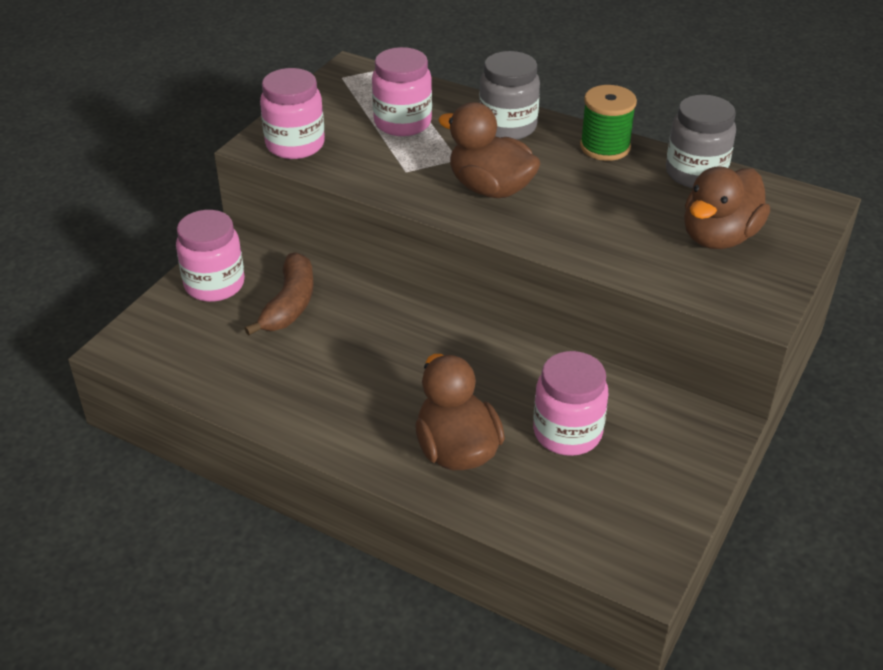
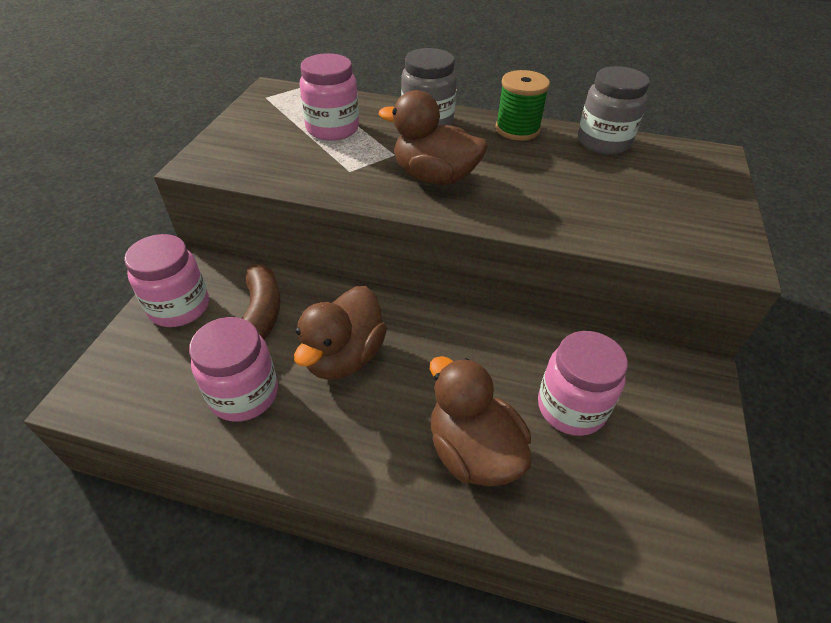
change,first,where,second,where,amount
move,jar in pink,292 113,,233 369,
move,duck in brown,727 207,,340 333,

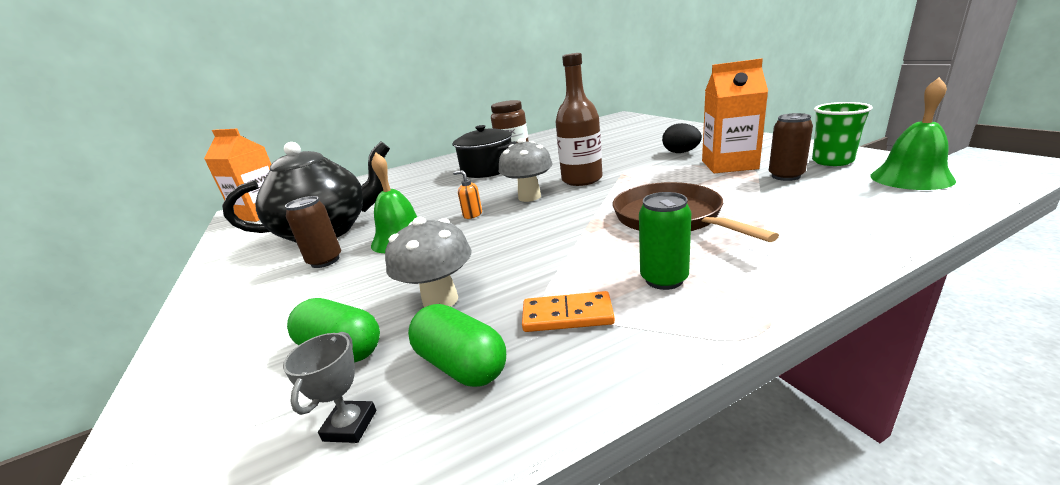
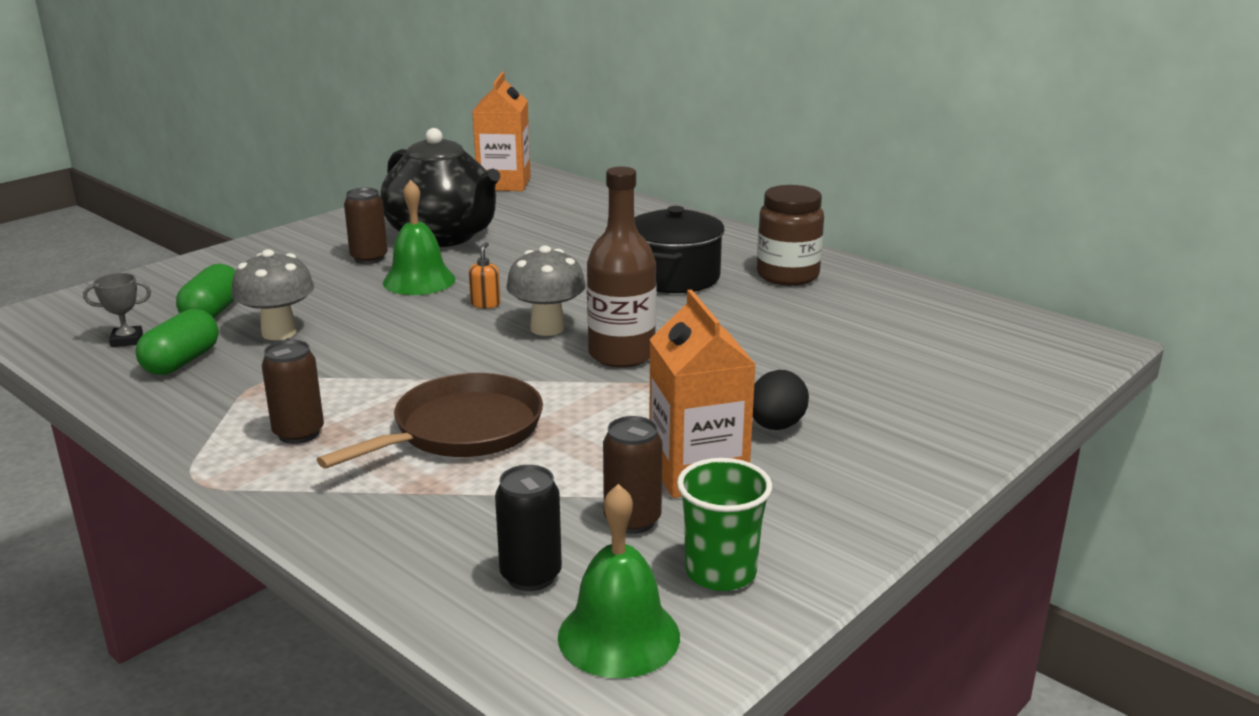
change,first,where,second,where,amount
recolor,soda can in green,665 241,soda can in brown,293 392,
delete,domino in orange-coloured,568 311,,,
insert,,,soda can in black,528 528,

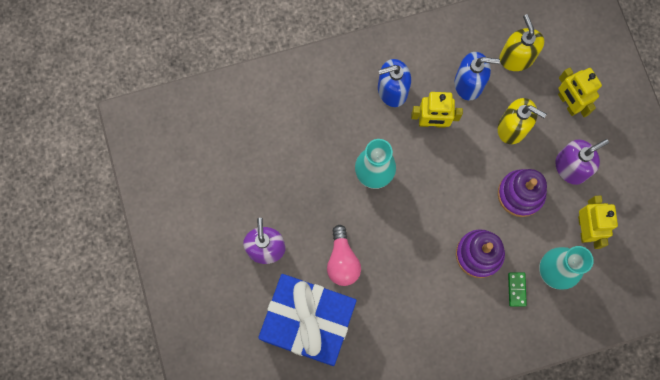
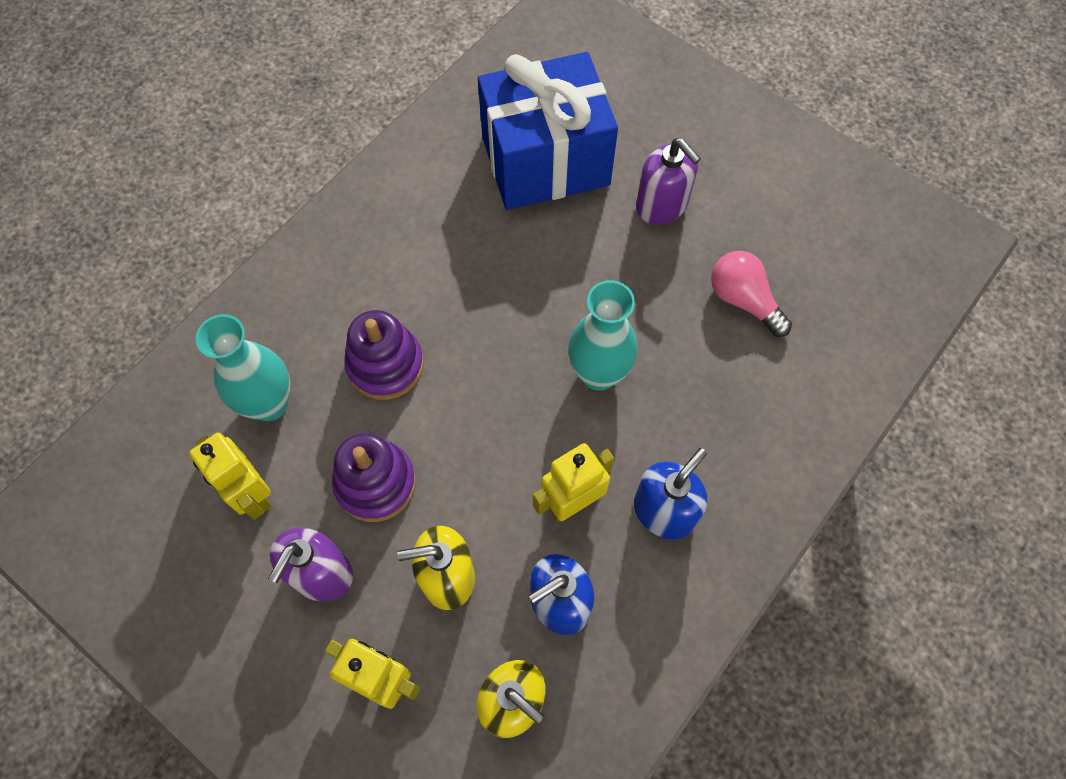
change,first,where,second,where,amount
move,light bulb in pink,344 255,,751 294,
delete,domino in green,517 289,,,

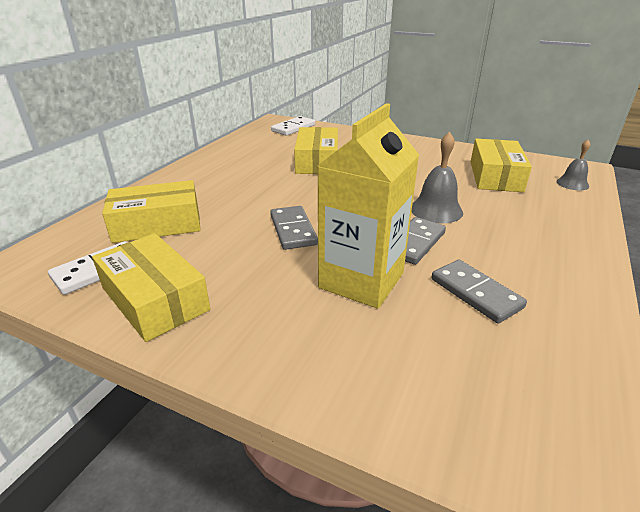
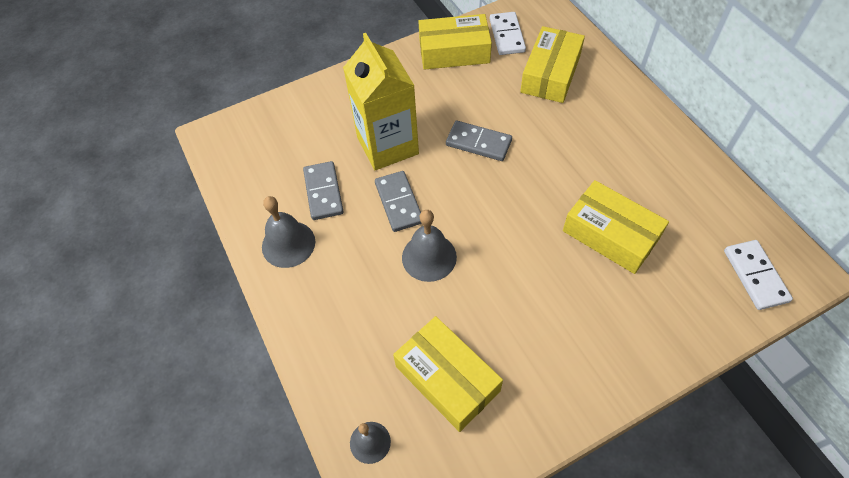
change,first,where,second,where,amount
rotate,domino in grey,479 292,,323 190,75 degrees clockwise
insert,,,bell in grey,288 232,

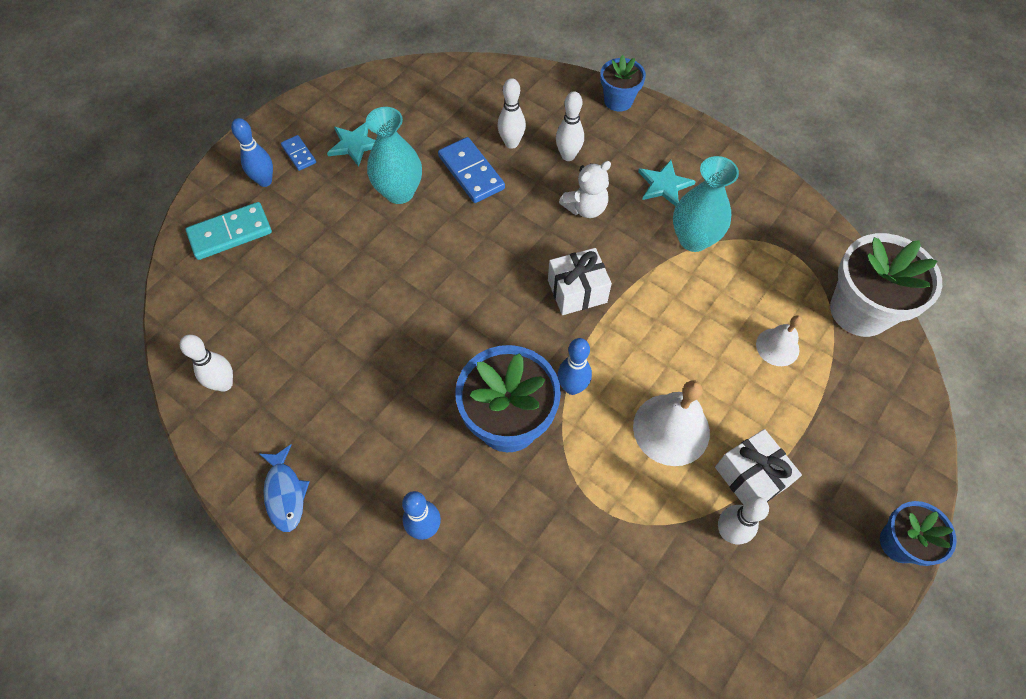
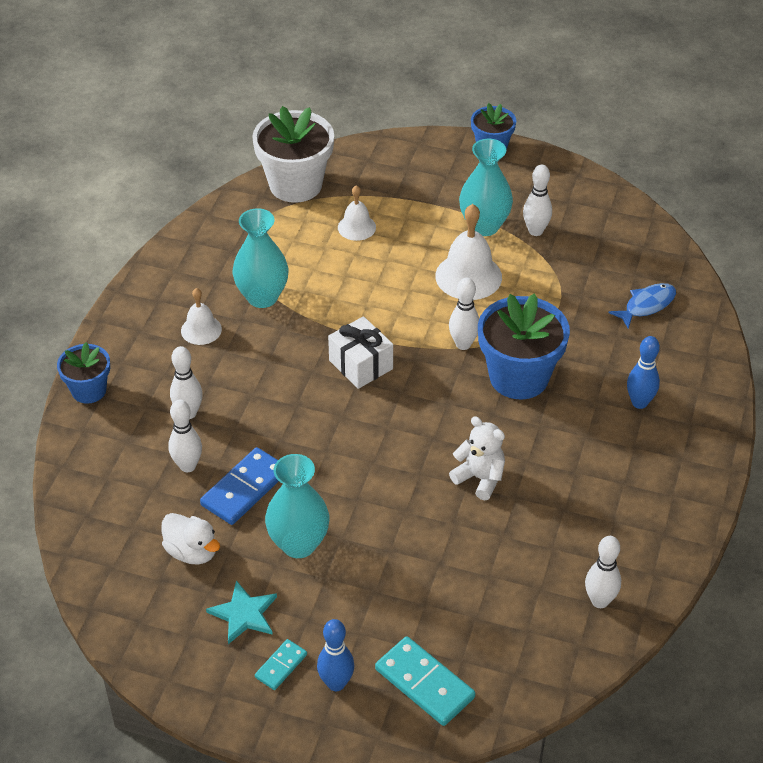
change,first,where,second,where,amount
recolor,domino in royal blue,298 153,domino in turquoise,281 664,
replace,five-pointed star in turquoise,667 183,bell in white,201 316,
move,stuffed bear in white,585 189,,477 458,
recolor,bowling pin in royal blue,575 366,bowling pin in white,464 314,
replace,wrapped gift in white,758 467,flower vase in turquoise,486 187,
move,toy fish in royal blue,285 488,,642 306,
insert,,,duck in white,190 539,

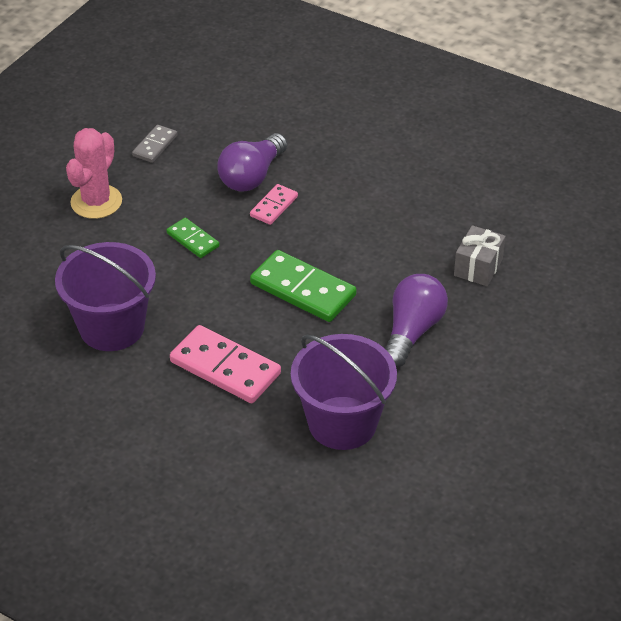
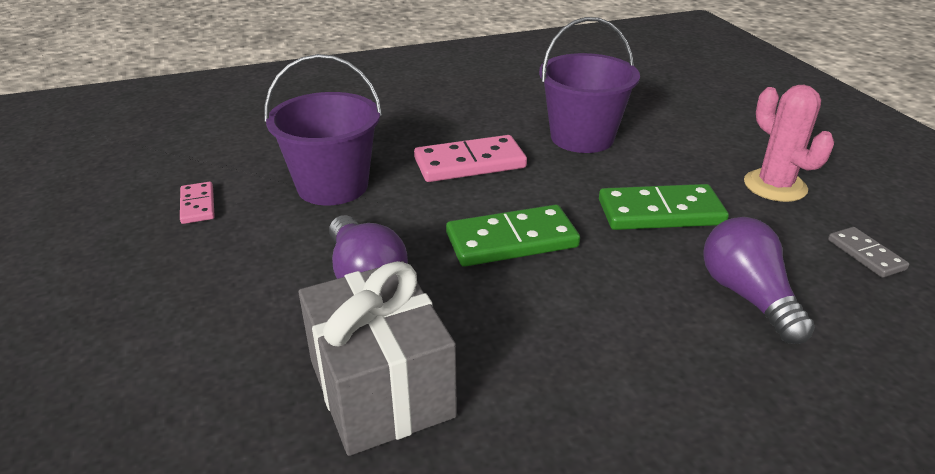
change,first,where,second,where,amount
move,domino in pink,274 204,,197 203,
resize,domino in green,193 238,,664 207,x1.82
resize,wrapped gift in grey,480 255,,378 358,x1.86

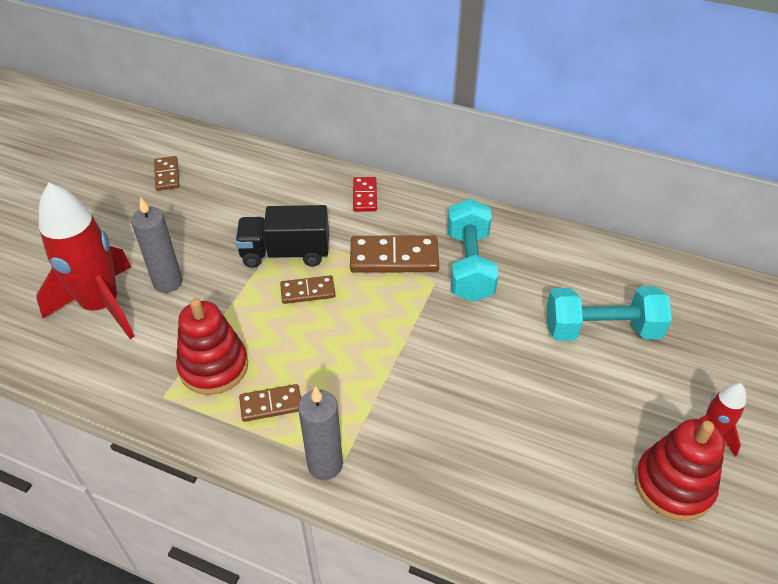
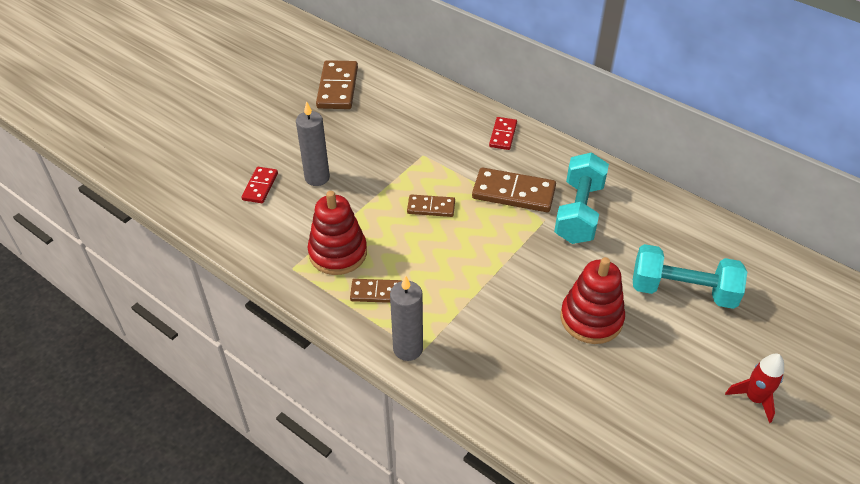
change,first,where,second,where,amount
resize,domino in brown,167 173,,337 84,x1.72
replace,rocket in red,85 261,domino in red,259 185,
delete,truck in black,282 236,,,
move,stacking rings in red,680 470,,592 300,

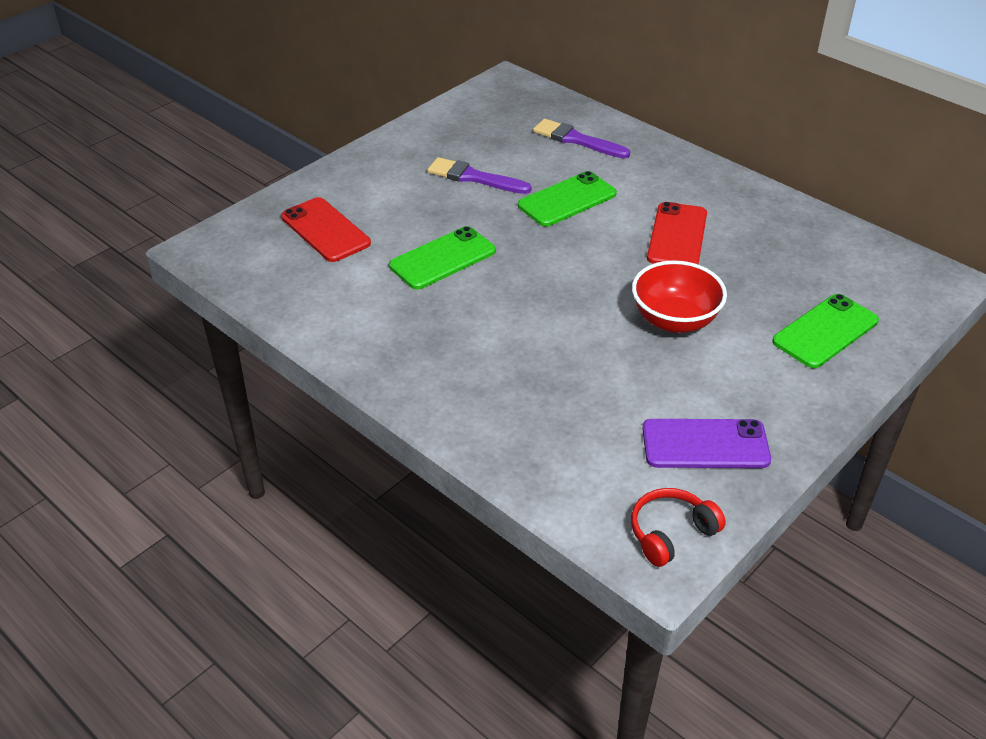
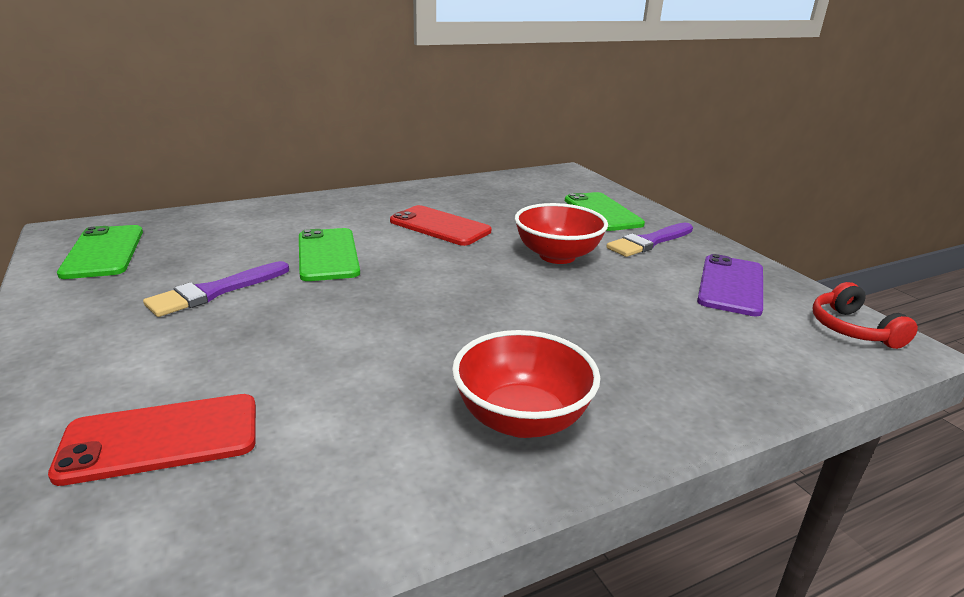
change,first,where,second,where,amount
move,brush in purple,581 138,,649 240,
move,mobile phone in green,442 258,,100 252,
insert,,,serving bowl in red,526 384,

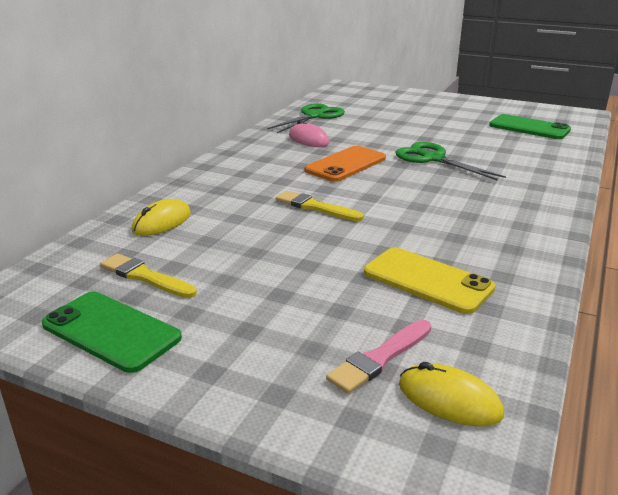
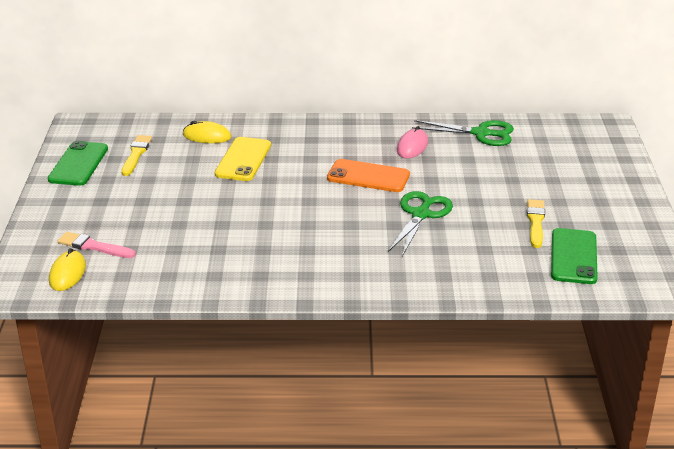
change,first,where,second,where,amount
move,brush in golden,320 206,,536 223,
move,mobile phone in golden,429 280,,243 159,

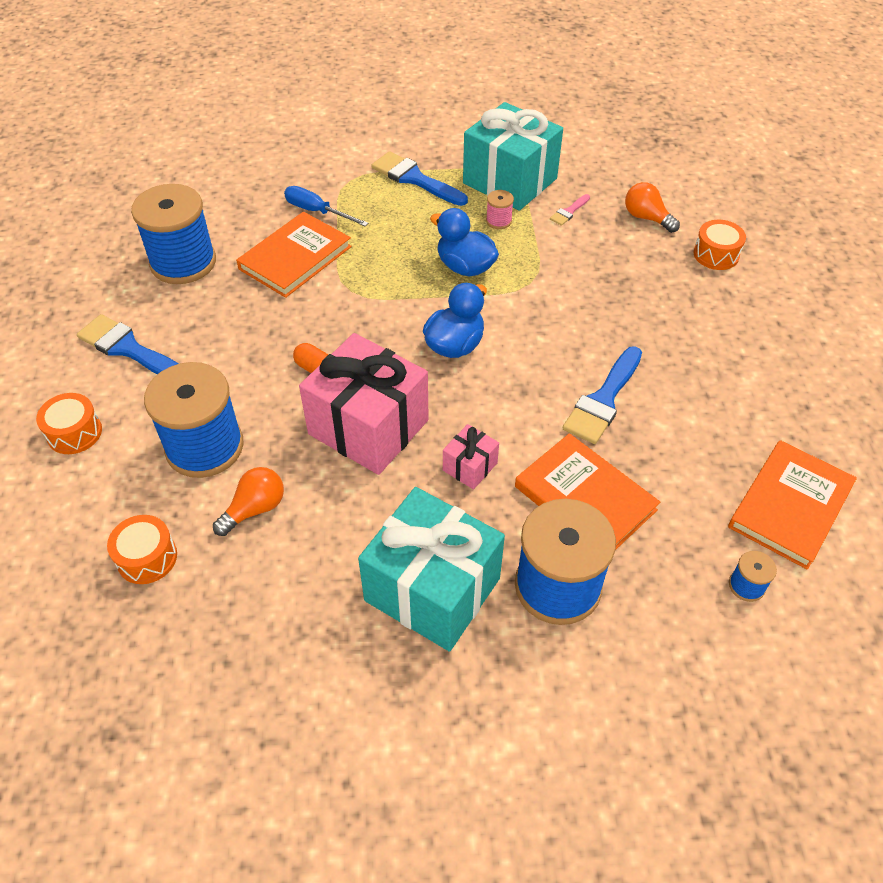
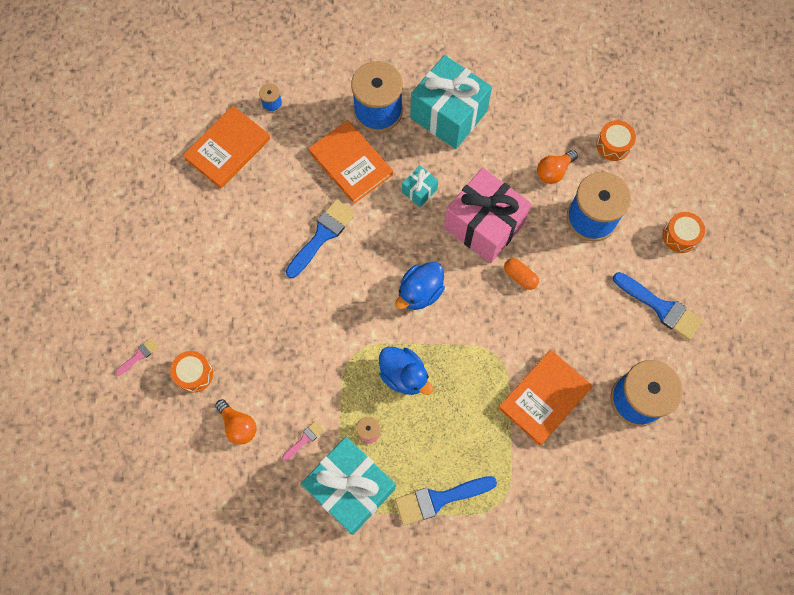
change,first,where,second,where,amount
rotate,brush in royal blue,419 178,,446 501,120 degrees clockwise
delete,flat screwdriver in royal blue,326 206,,,
recolor,wrapped gift in pink,471 457,wrapped gift in turquoise,420 186,
insert,,,brush in pink,137 357,

